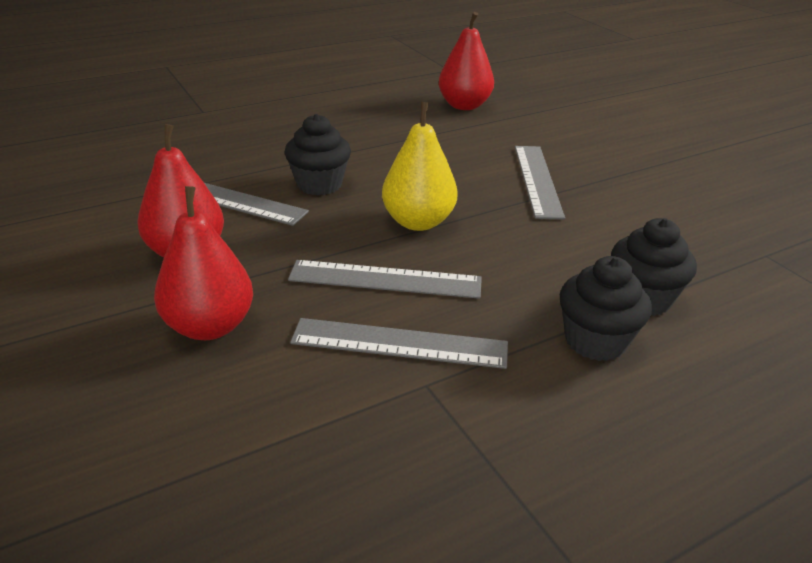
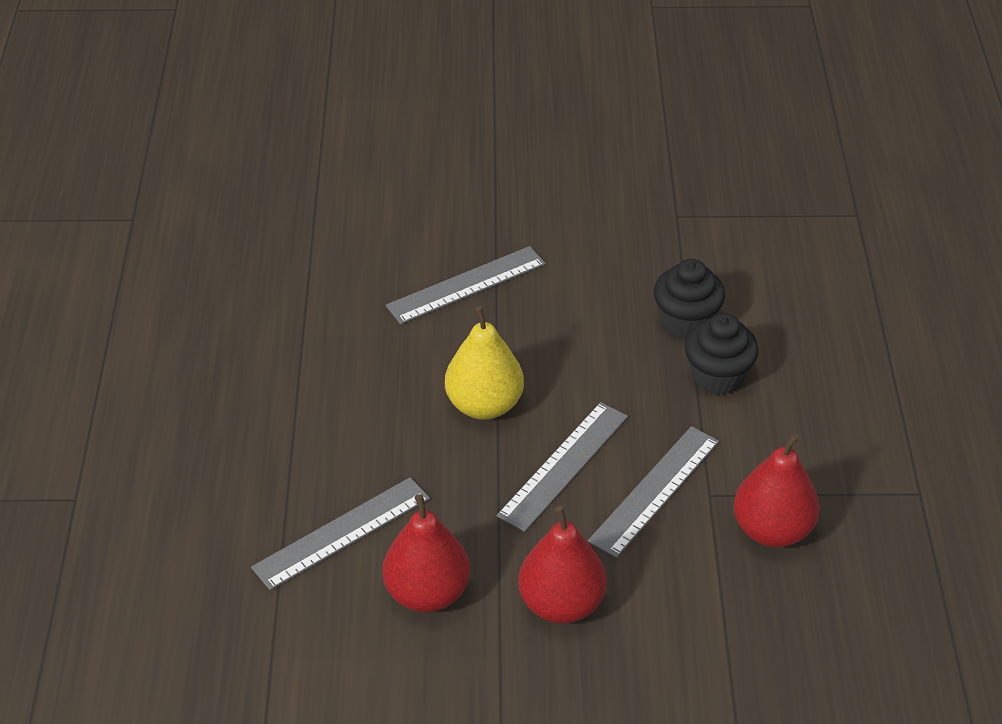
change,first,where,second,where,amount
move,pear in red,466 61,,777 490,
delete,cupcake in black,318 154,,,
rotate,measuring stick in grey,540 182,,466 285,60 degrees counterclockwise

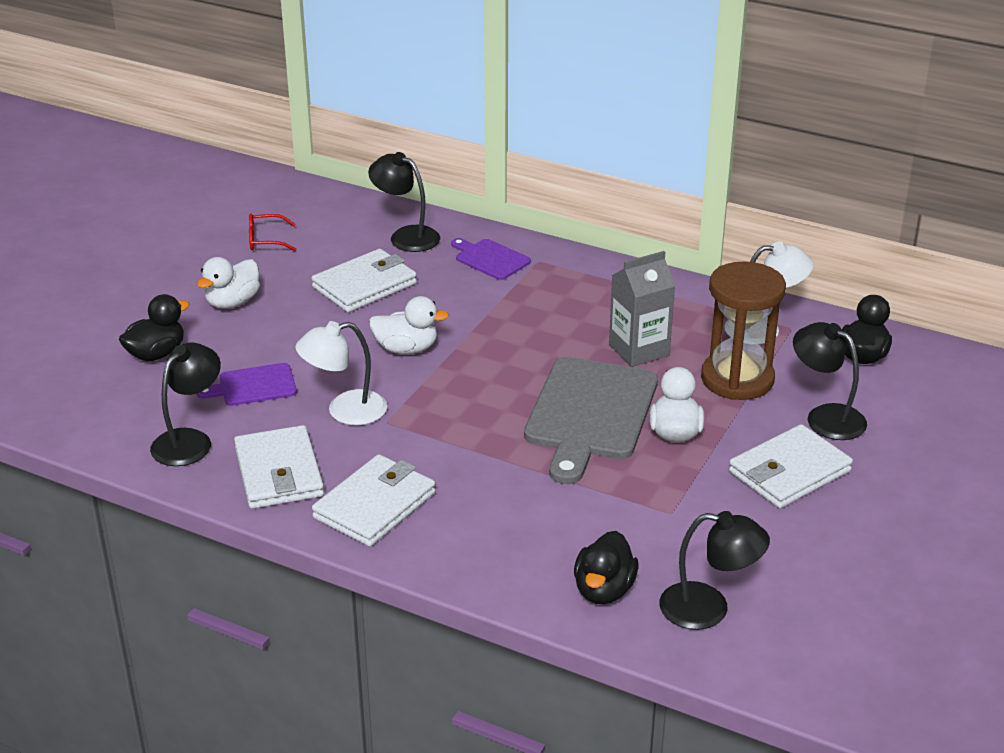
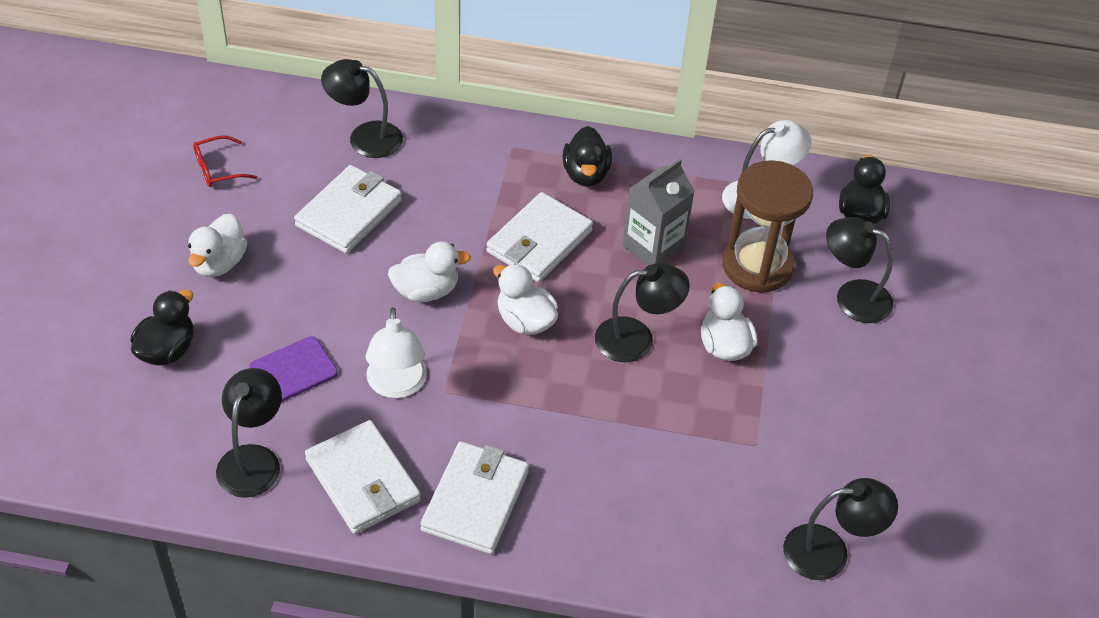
change,first,where,second,where,amount
delete,chopping board in purple,491 259,,,
rotate,reading lamp in white,341 373,,396 352,60 degrees counterclockwise
replace,chopping board in grey,591 420,reading lamp in black,642 312,
move,card wallet in white,791 466,,539 237,
move,duck in black,606 567,,587 156,
insert,,,duck in white,525 299,

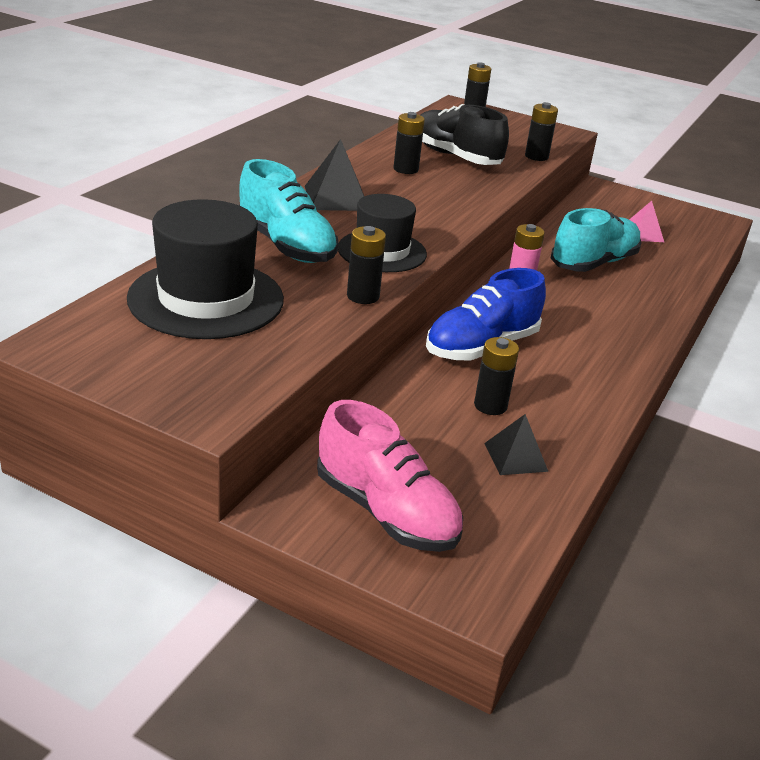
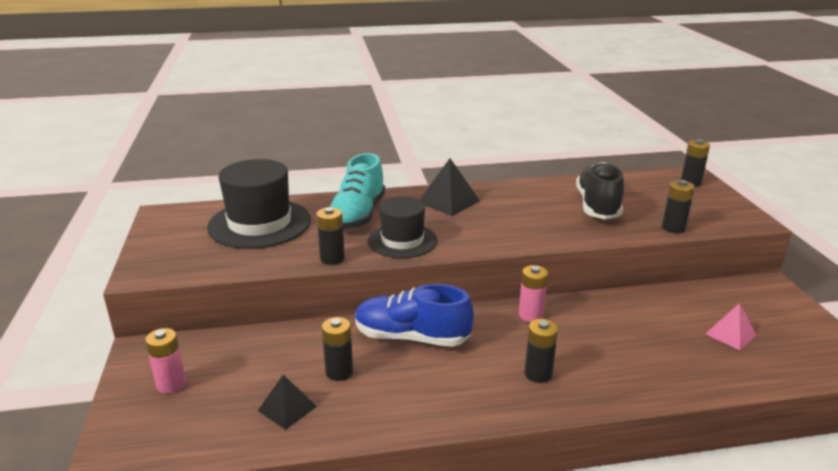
change,first,where,second,where,amount
move,battery in black,409 143,,541 351,
delete,sneaker in turquoise,596 240,,,
replace,sneaker in pink,390 476,battery in pink,165 361,

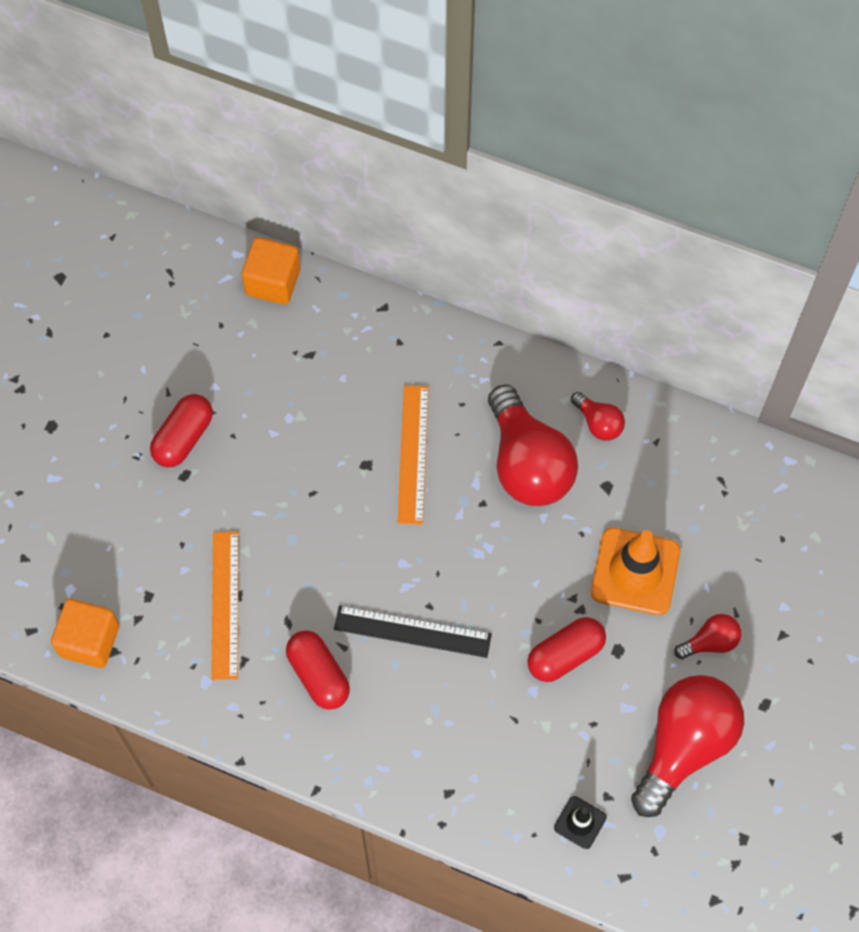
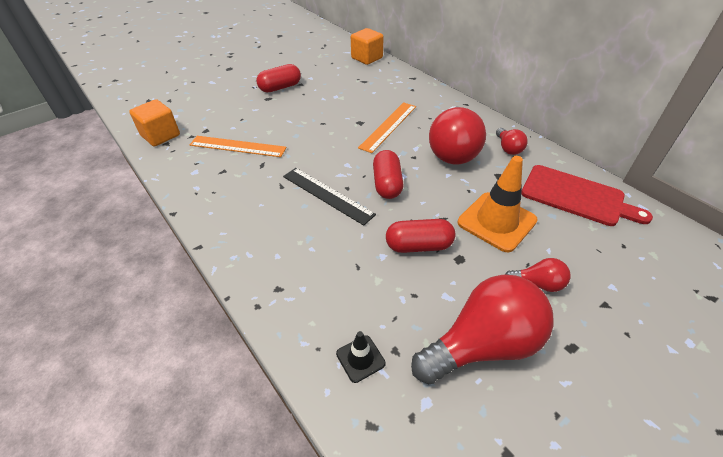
change,first,where,second,where,amount
rotate,measuring stick in orange-coloured,225 606,,238 146,75 degrees clockwise
move,capsule in red,318 670,,388 174,
insert,,,chopping board in red,587 195,

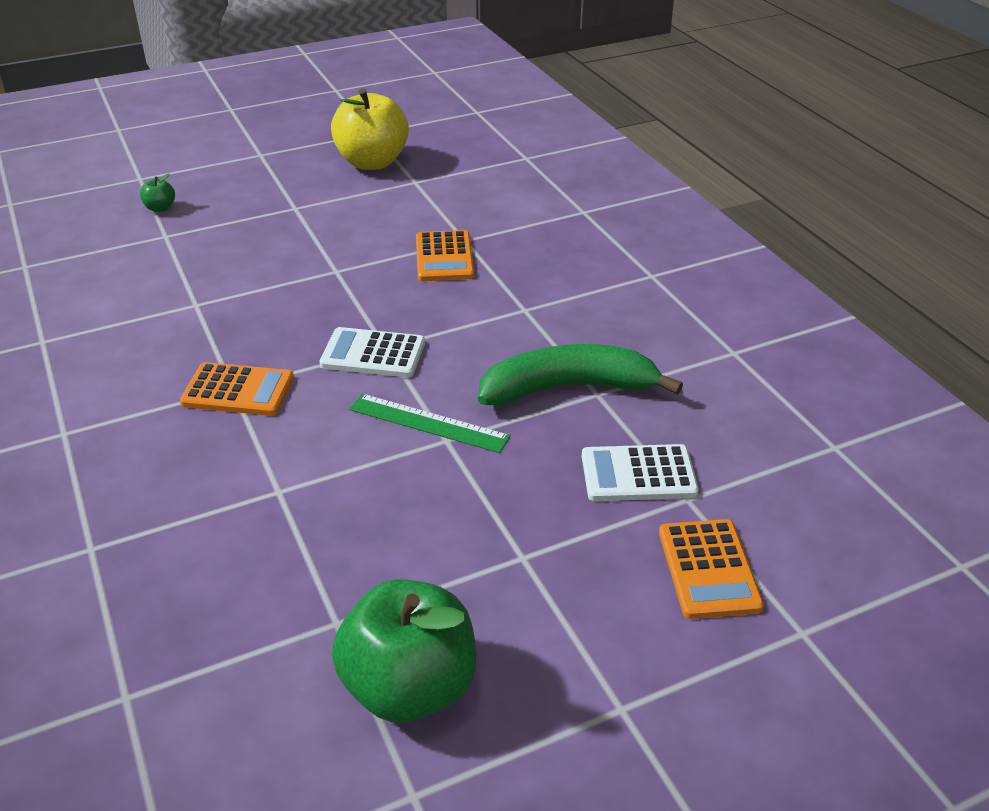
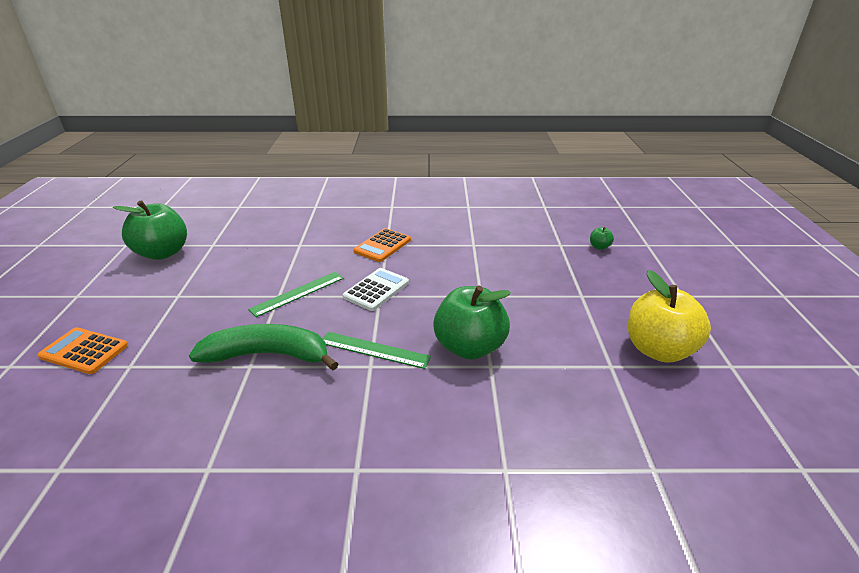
change,first,where,second,where,amount
replace,pocket calculator in orange-coloured,445 255,apple in green,472 322,
rotate,banana fruit in green,580 374,,263 347,105 degrees counterclockwise
delete,pocket calculator in white,640 472,,,
insert,,,measuring stick in green,377 350,

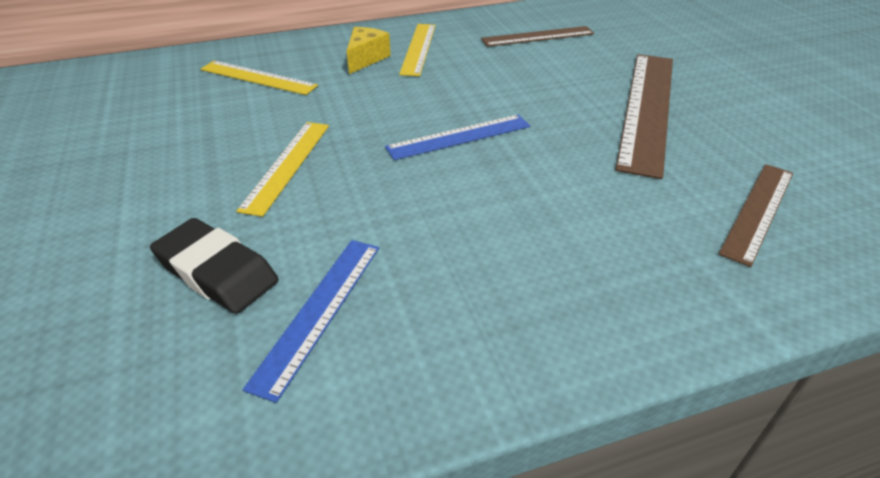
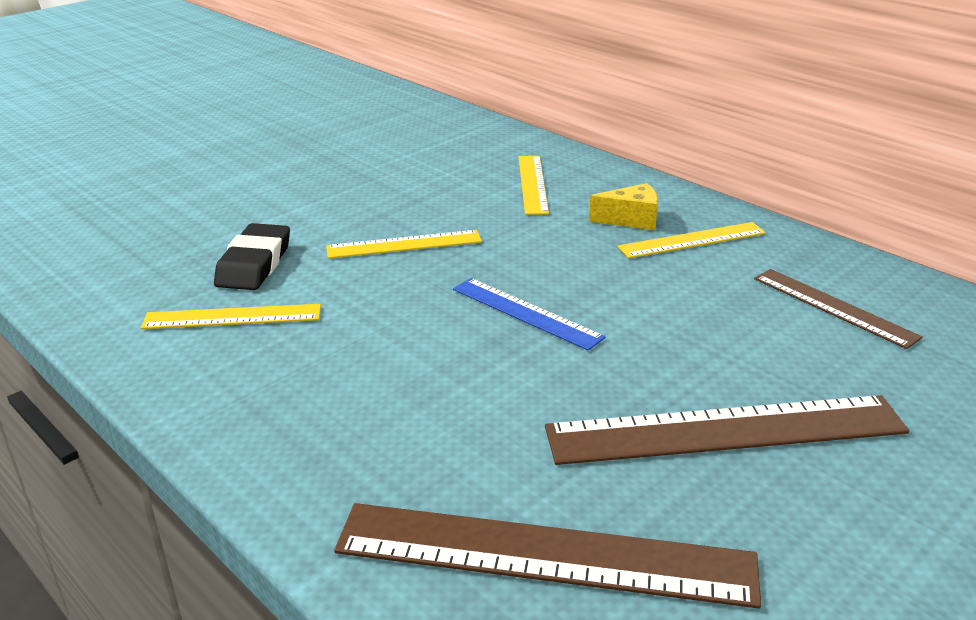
change,first,where,second,where,amount
resize,measuring stick in brown,756 215,,547 556,x1.71
recolor,measuring stick in royal blue,311 321,measuring stick in golden,231 316,

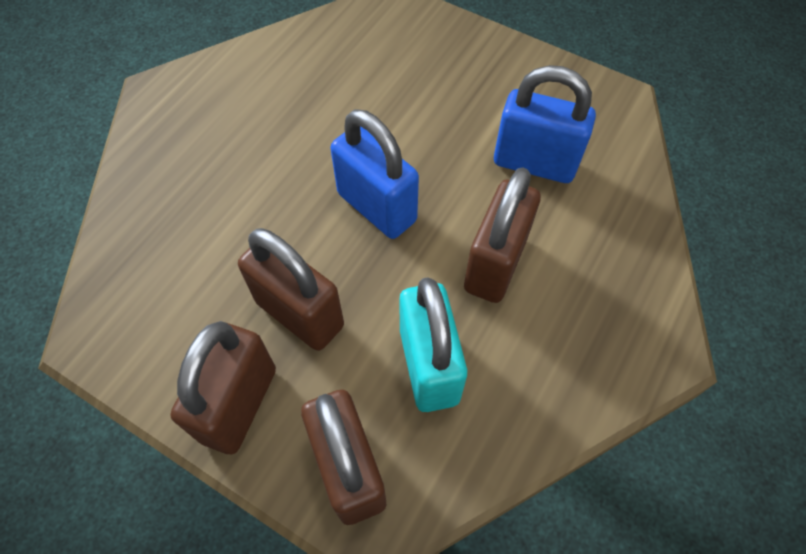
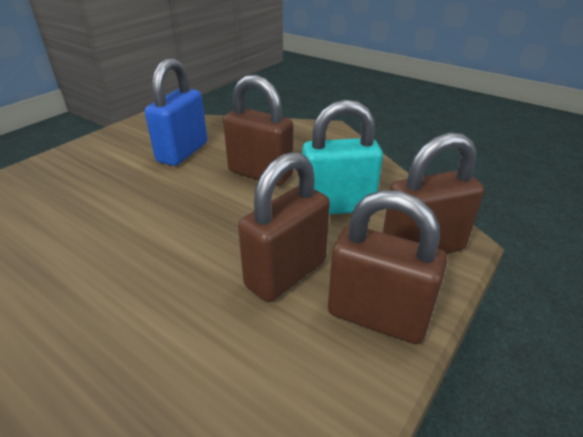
change,first,where,second,where,amount
delete,small lock in royal blue,374 174,,,

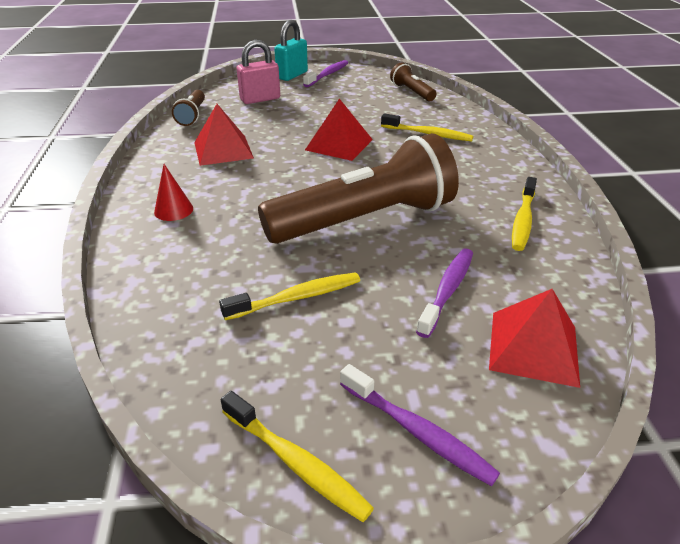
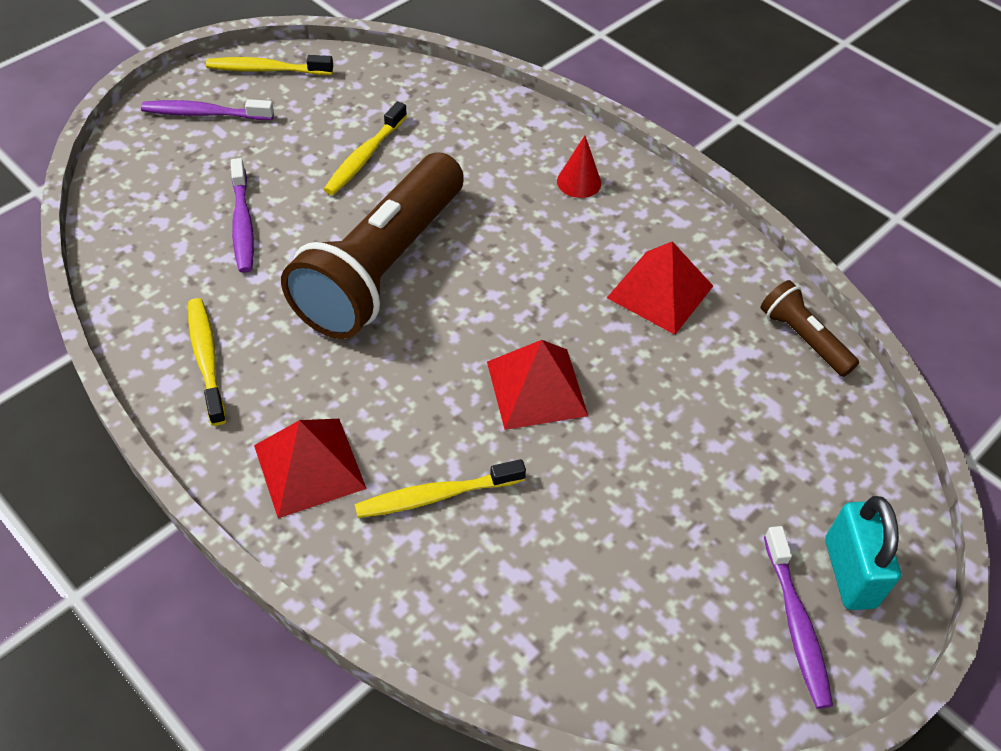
change,first,where,second,where,amount
delete,small lock in pink,258 72,,,
delete,pocket torch in brown,413 82,,,
move,pyramid in red,534 338,,310 468,

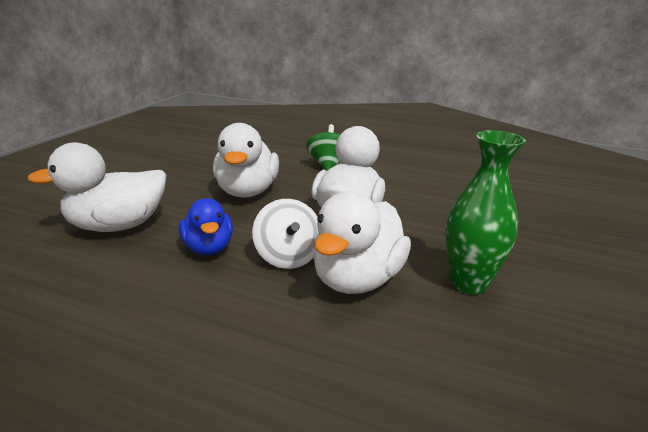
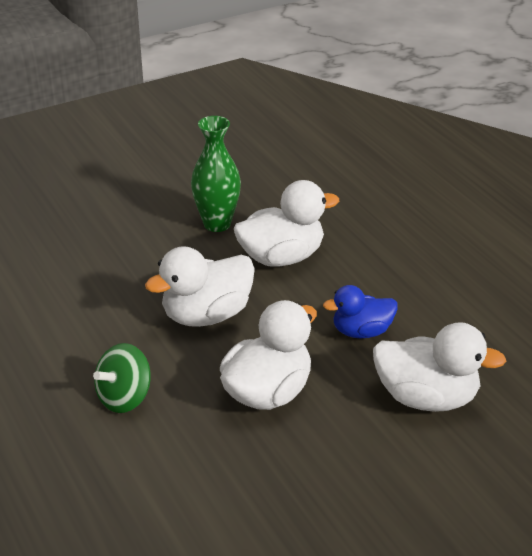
change,first,where,second,where,amount
rotate,duck in royal blue,206 226,,360 311,120 degrees counterclockwise
delete,toy top in white,285 234,,,

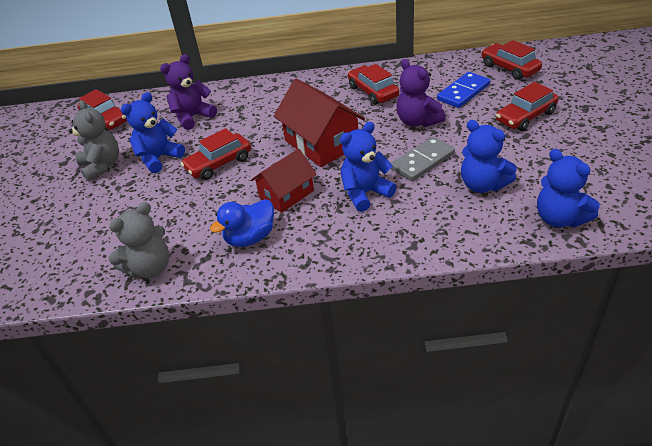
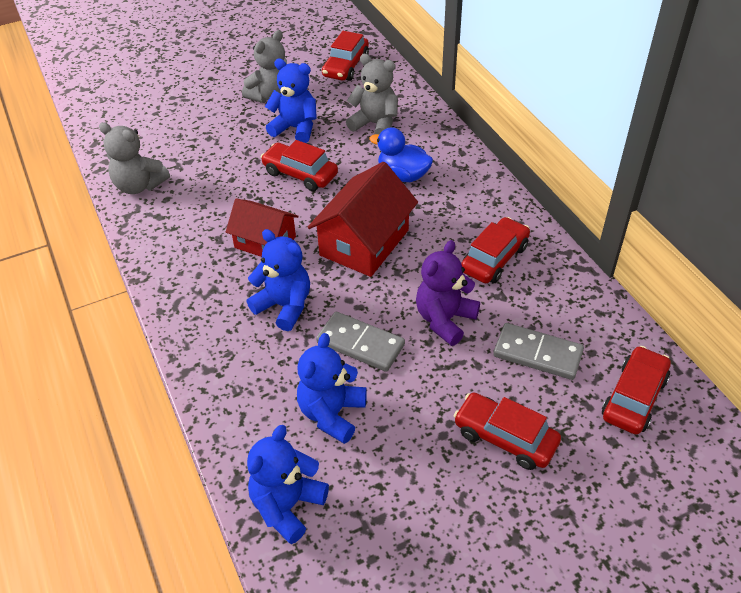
change,first,where,second,where,amount
recolor,stuffed bear in purple,188 92,stuffed bear in grey,372 94,
recolor,domino in royal blue,463 90,domino in grey,538 351,
move,duck in royal blue,242 223,,401 154,

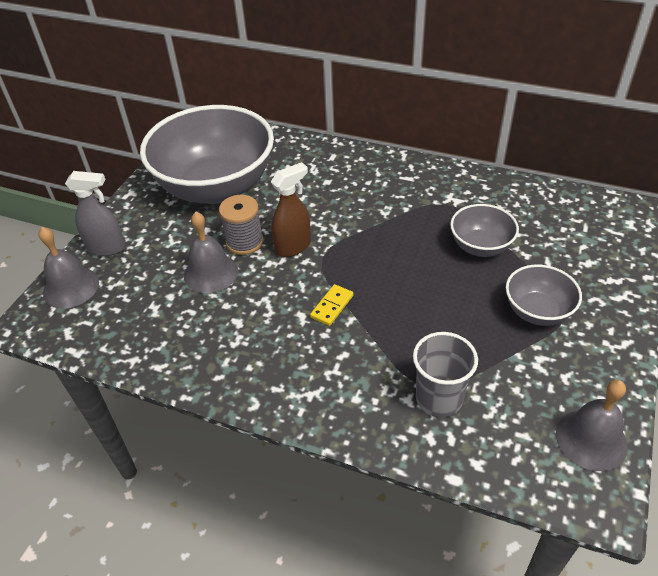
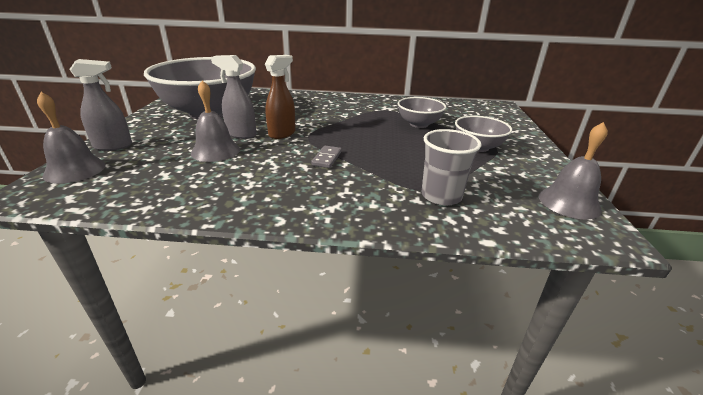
change,first,where,second,where,amount
replace,spool in grey,241 225,spray cleaner in grey,234 97,
recolor,domino in golden,332 305,domino in grey,326 157,

